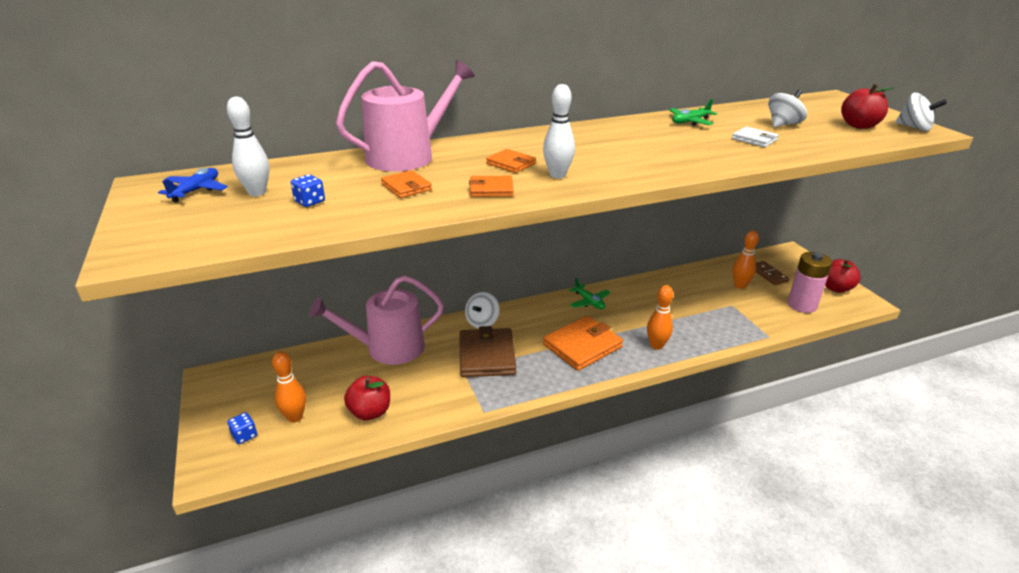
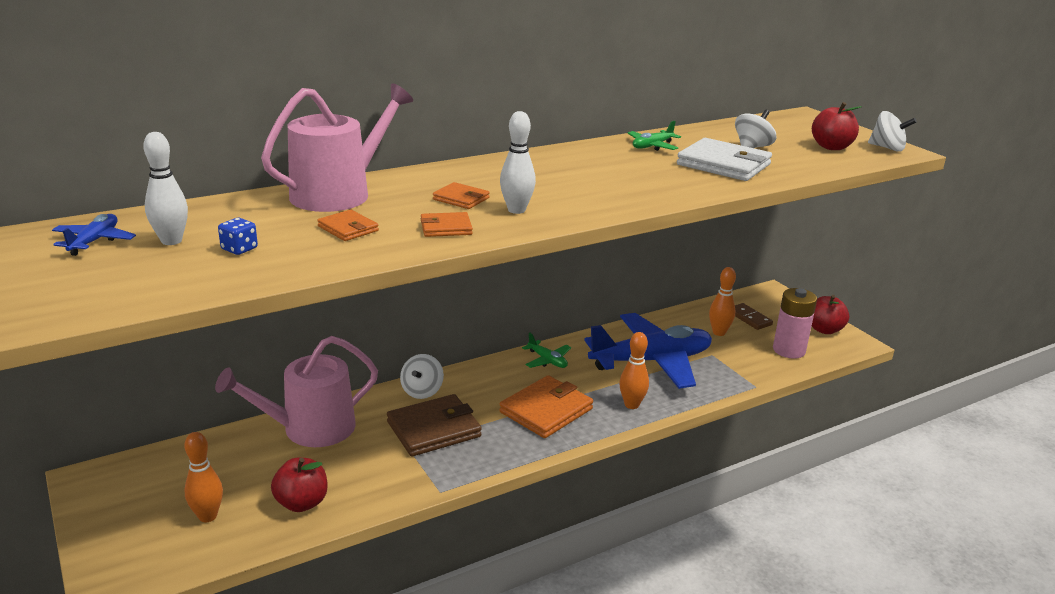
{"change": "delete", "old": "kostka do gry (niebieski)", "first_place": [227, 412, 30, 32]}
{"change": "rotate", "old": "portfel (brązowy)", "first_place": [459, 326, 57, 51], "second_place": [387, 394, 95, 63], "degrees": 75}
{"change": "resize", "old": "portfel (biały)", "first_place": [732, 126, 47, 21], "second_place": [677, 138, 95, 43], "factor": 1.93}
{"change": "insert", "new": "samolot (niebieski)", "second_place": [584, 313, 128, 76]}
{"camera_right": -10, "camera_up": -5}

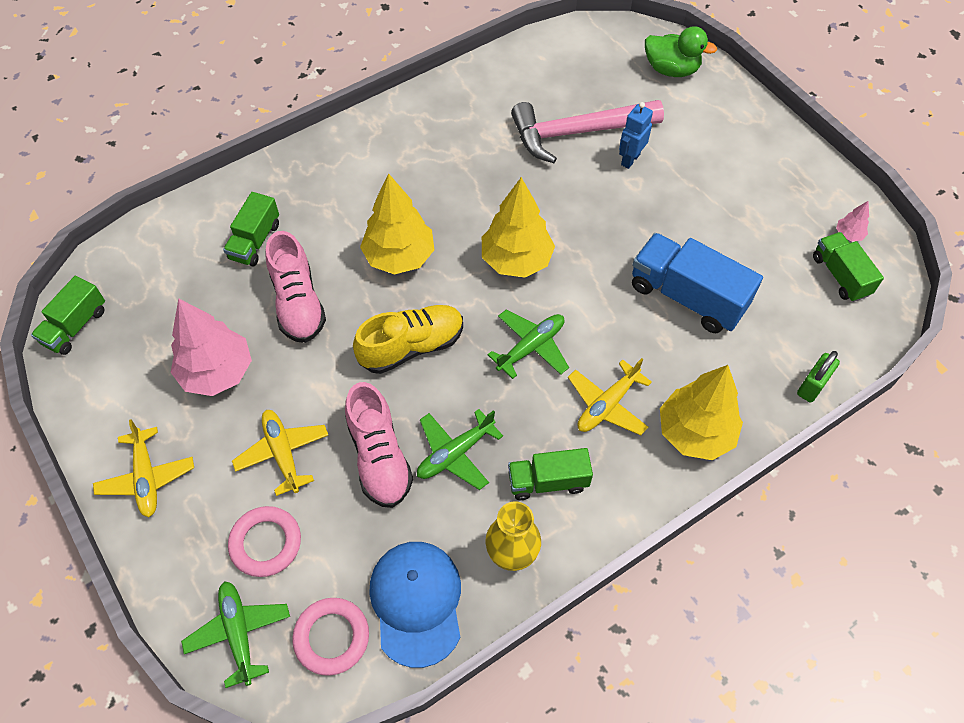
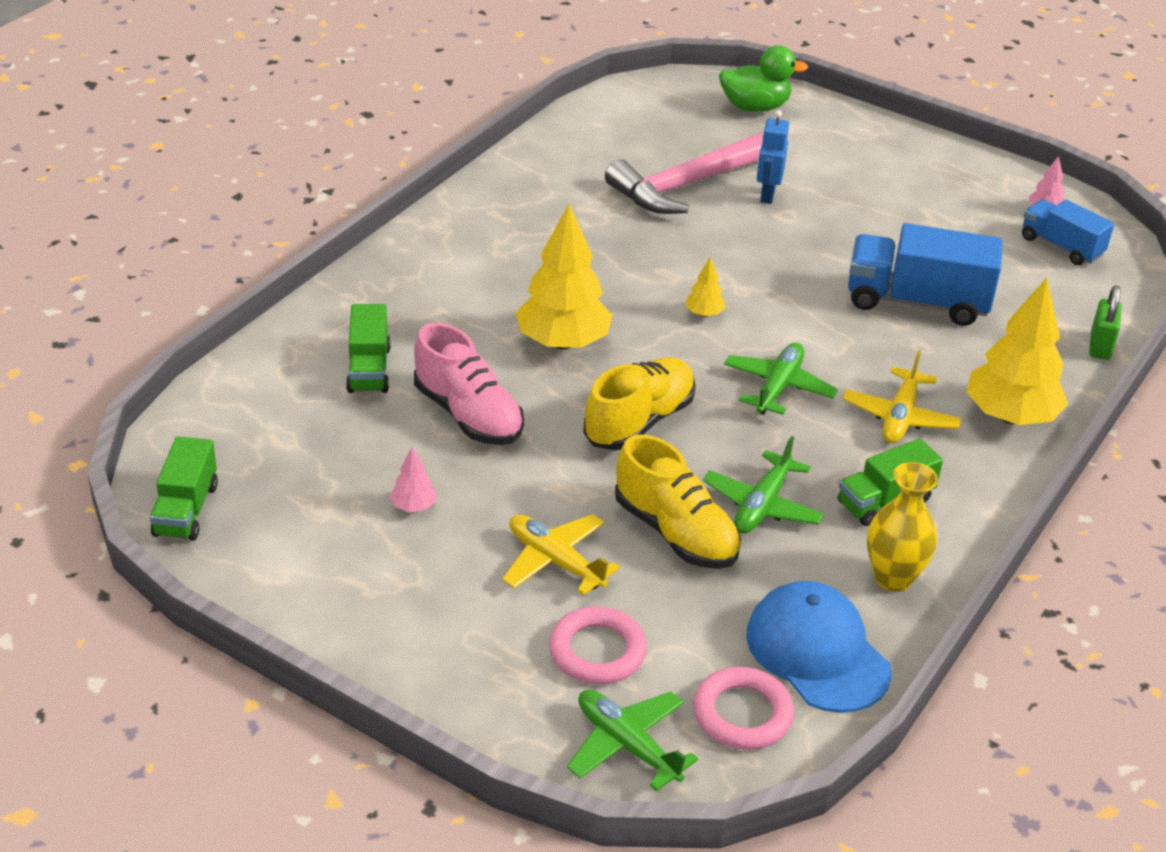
{"change": "delete", "old": "samolot (żółty)", "first_place": [93, 420, 101, 97]}
{"change": "resize", "old": "drzewko (różowy)", "first_place": [170, 298, 82, 98], "second_place": [390, 447, 46, 65], "factor": 0.43}
{"change": "recolor", "old": "but (różowy)", "new": "but (żółty)", "first_place": [345, 382, 68, 126], "second_place": [615, 434, 126, 135]}
{"change": "resize", "old": "drzewko (żółty)", "first_place": [482, 177, 73, 101], "second_place": [685, 257, 41, 60], "factor": 0.43}
{"change": "recolor", "old": "ciężarówka (zielony)", "new": "ciężarówka (niebieski)", "first_place": [813, 232, 71, 70], "second_place": [1022, 199, 92, 66]}
{"camera_right": -25, "camera_up": -20}

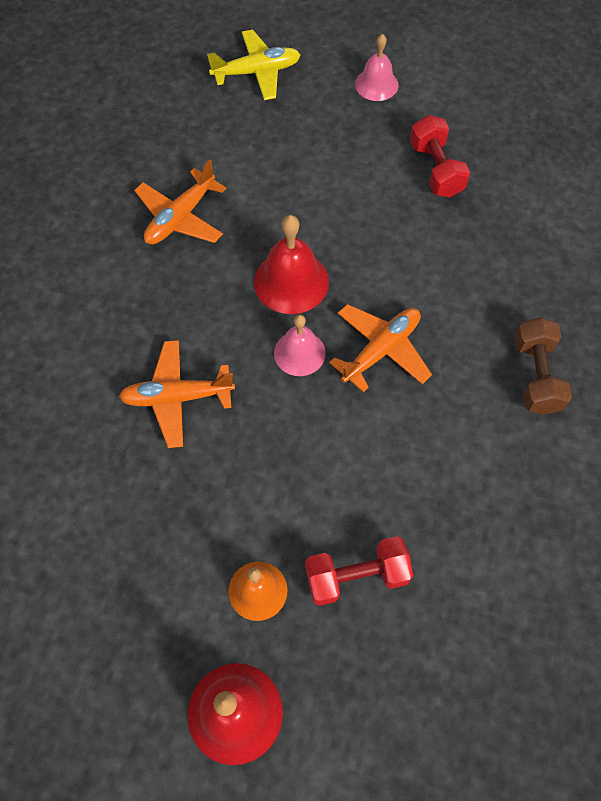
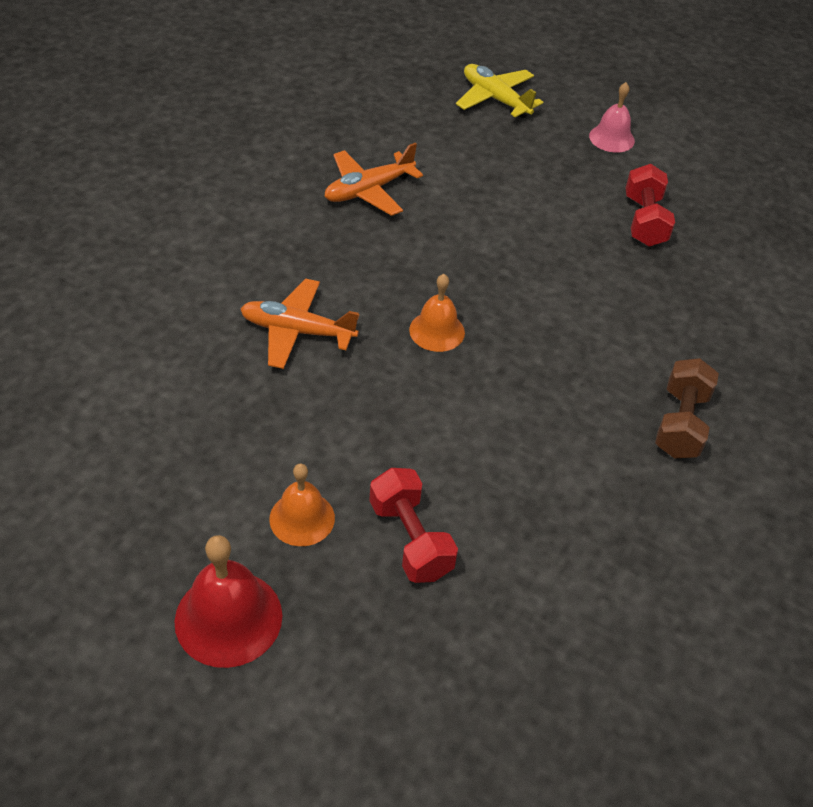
{"change": "rotate", "old": "samolot (żółty)", "first_place": [207, 30, 94, 70], "second_place": [456, 64, 87, 55], "degrees": -135}
{"change": "delete", "old": "dzwonek (czerwony)", "first_place": [254, 215, 75, 99]}
{"change": "recolor", "old": "dzwonek (różowy)", "new": "dzwonek (pomarańczowy)", "first_place": [274, 314, 52, 62], "second_place": [409, 274, 56, 78]}
{"change": "rotate", "old": "hantel (czerwony)", "first_place": [305, 536, 108, 70], "second_place": [369, 468, 89, 115], "degrees": 60}
{"change": "delete", "old": "samolot (pomarańczowy)", "first_place": [329, 304, 103, 88]}
{"camera_right": 15, "camera_up": -15}

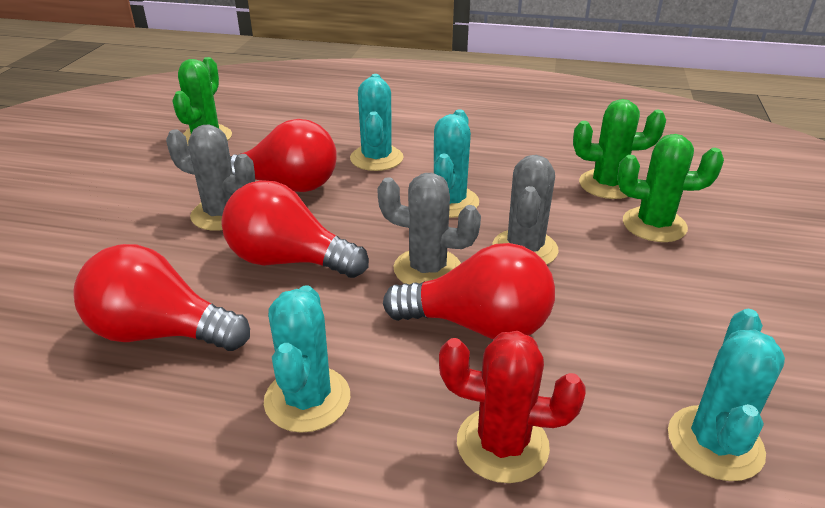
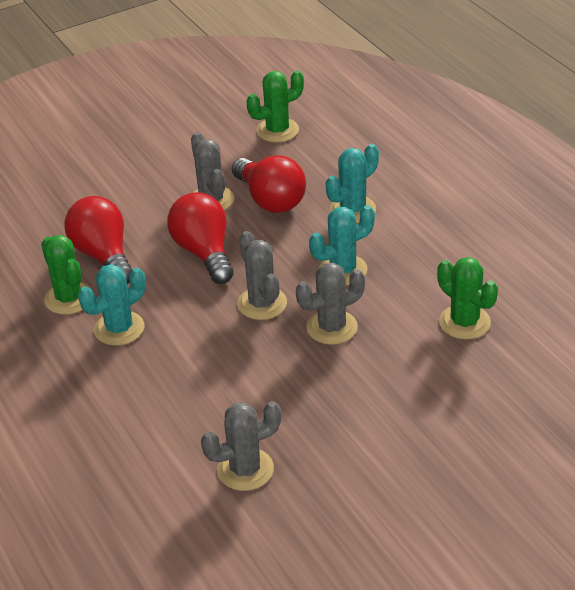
{"change": "delete", "old": "żarówka (czerwony)", "first_place": [383, 243, 172, 96]}
{"change": "delete", "old": "kaktus (czerwony)", "first_place": [439, 331, 147, 152]}
{"change": "move", "old": "kaktus (zielony)", "first_place": [617, 134, 107, 108], "second_place": [41, 235, 52, 80]}
{"change": "recolor", "old": "kaktus (turkusowy)", "new": "kaktus (szary)", "first_place": [668, 309, 117, 172], "second_place": [201, 401, 81, 90]}
{"camera_right": 50, "camera_up": 5}

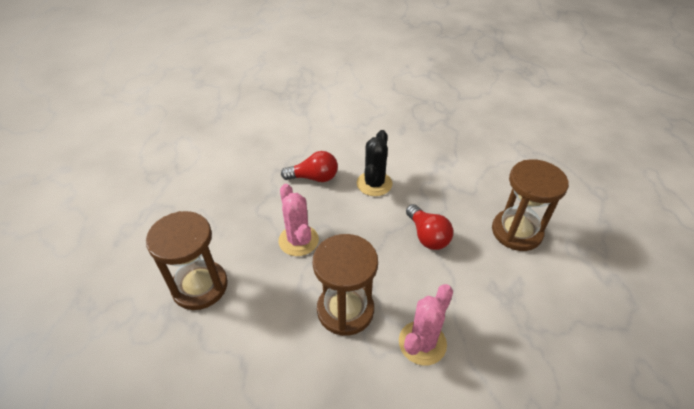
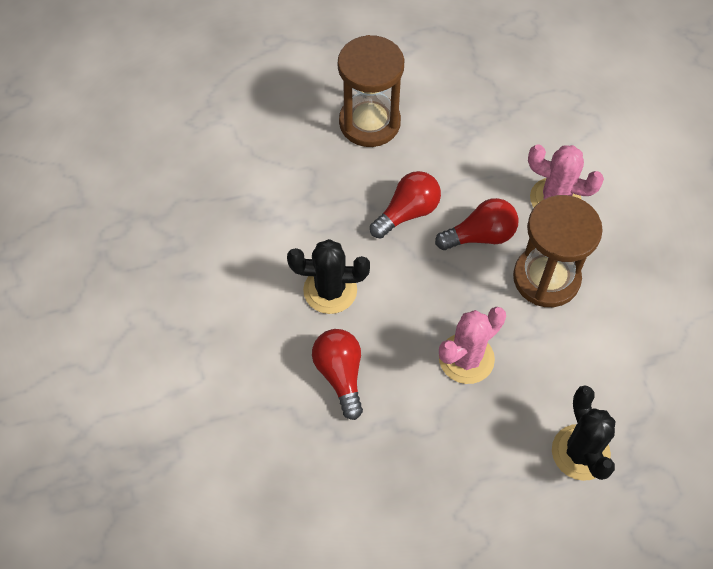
{"change": "replace", "old": "klepsydra (brązowy)", "new": "kaktus (czarny)", "first_place": [146, 211, 82, 99], "second_place": [552, 385, 63, 96]}
{"change": "insert", "new": "żarówka (czerwony)", "second_place": [435, 198, 84, 52]}
{"camera_right": -105, "camera_up": 15}

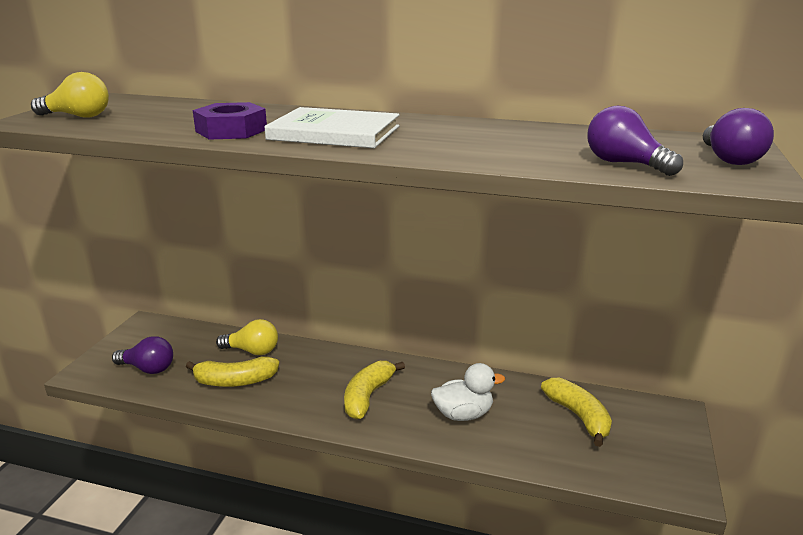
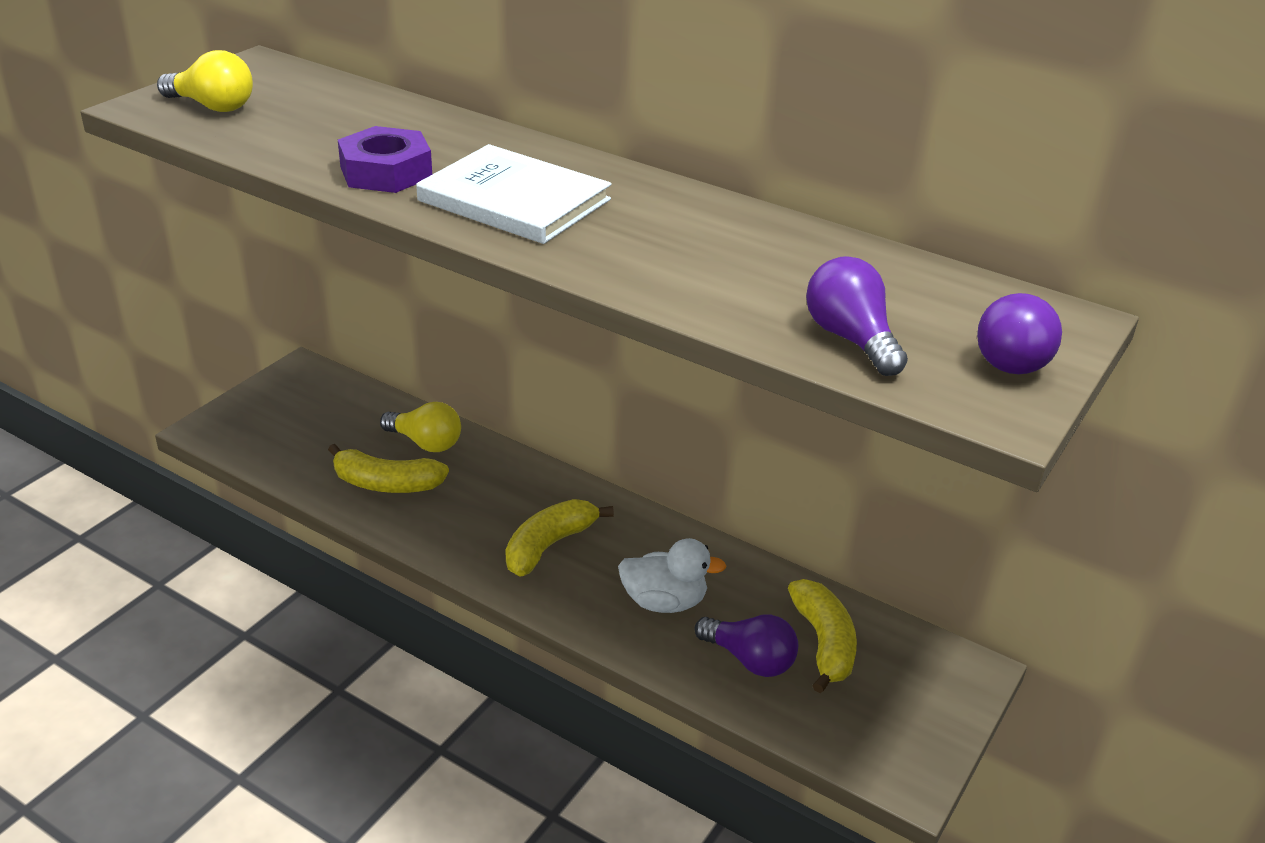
{"change": "move", "old": "żarówka (fioletowy)", "first_place": [112, 336, 61, 38], "second_place": [695, 614, 103, 63]}
{"camera_right": 15, "camera_up": 10}

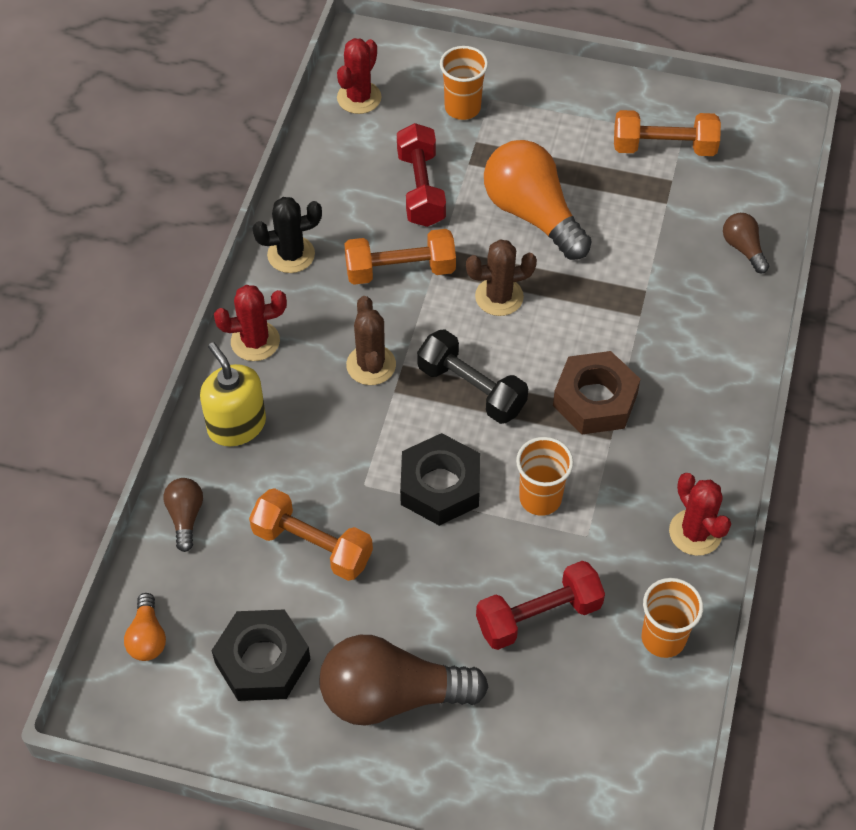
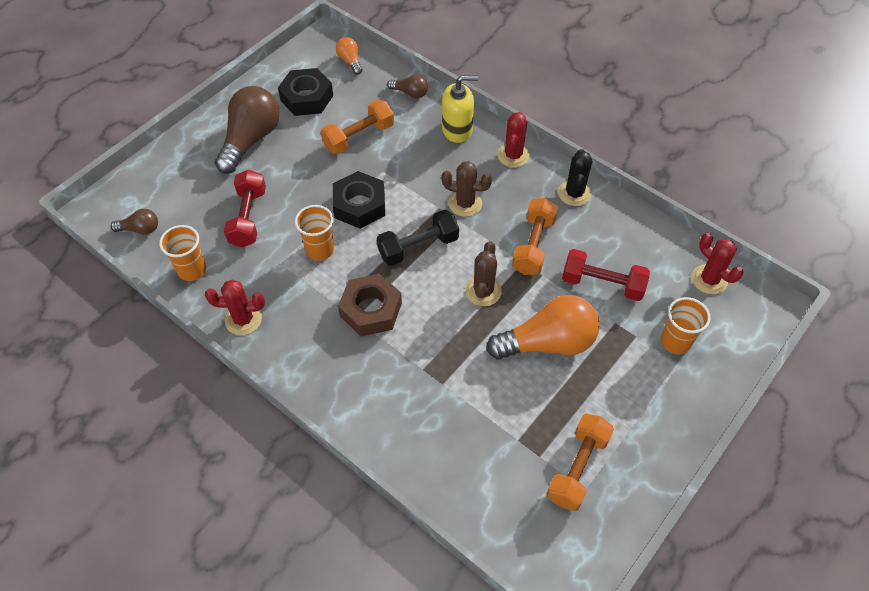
{"change": "rotate", "old": "żarówka (pomarańczowy)", "first_place": [124, 593, 42, 68], "second_place": [336, 37, 27, 38], "degrees": 45}
{"change": "move", "old": "żarówka (brązowy)", "first_place": [723, 213, 46, 60], "second_place": [110, 209, 48, 26]}
{"camera_right": 115, "camera_up": 0}

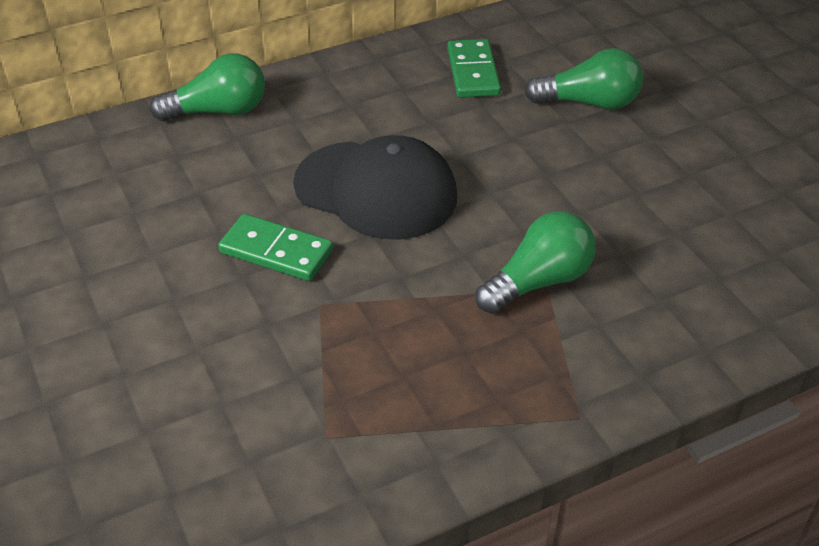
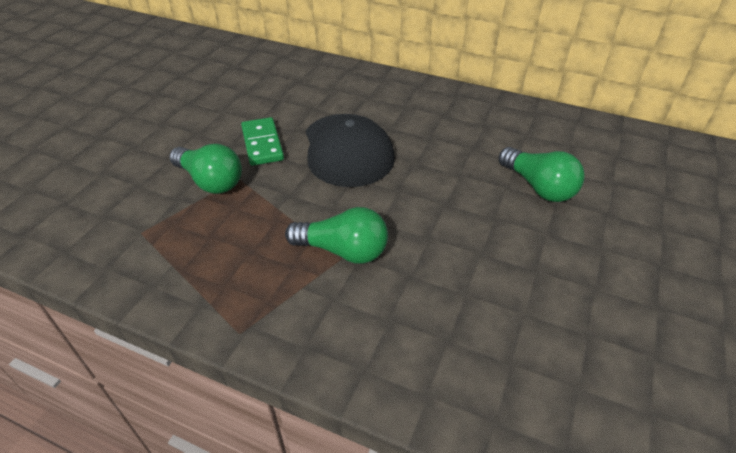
{"change": "move", "old": "żarówka (zielony)", "first_place": [150, 53, 115, 68], "second_place": [169, 144, 73, 50]}
{"change": "delete", "old": "kostka domina (zielony)", "first_place": [447, 39, 54, 59]}
{"camera_right": 50, "camera_up": 0}

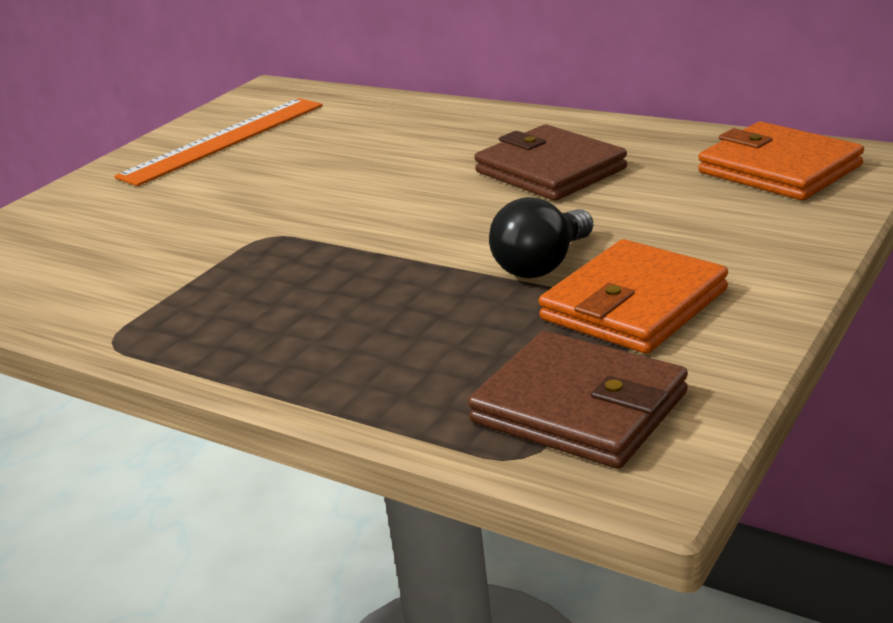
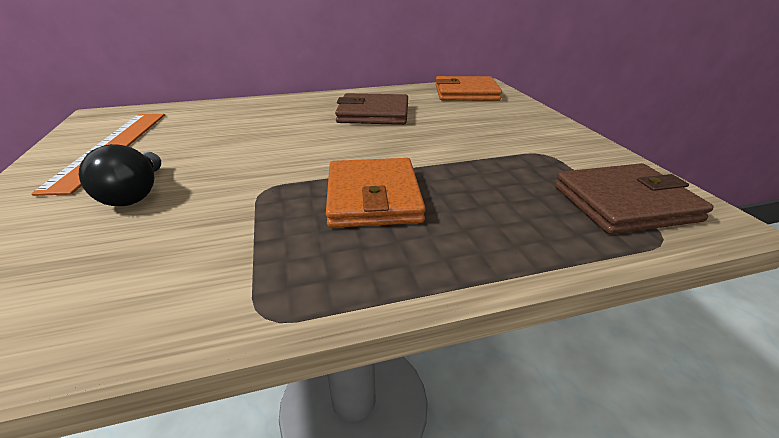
{"change": "move", "old": "żarówka (czarny)", "first_place": [489, 197, 104, 81], "second_place": [79, 144, 82, 62]}
{"change": "move", "old": "portfel (pomarańczowy)", "first_place": [539, 239, 189, 115], "second_place": [326, 158, 100, 70]}
{"camera_right": -50, "camera_up": 5}

